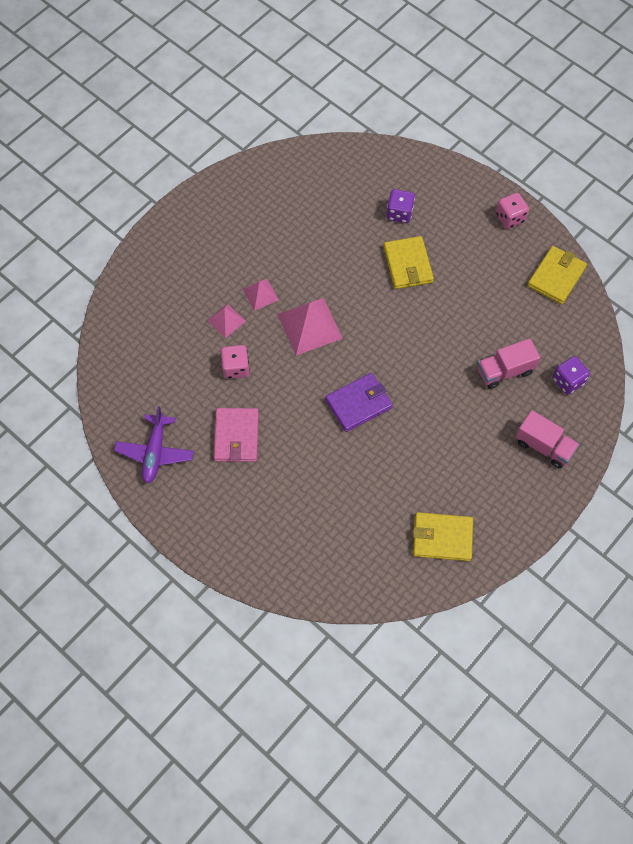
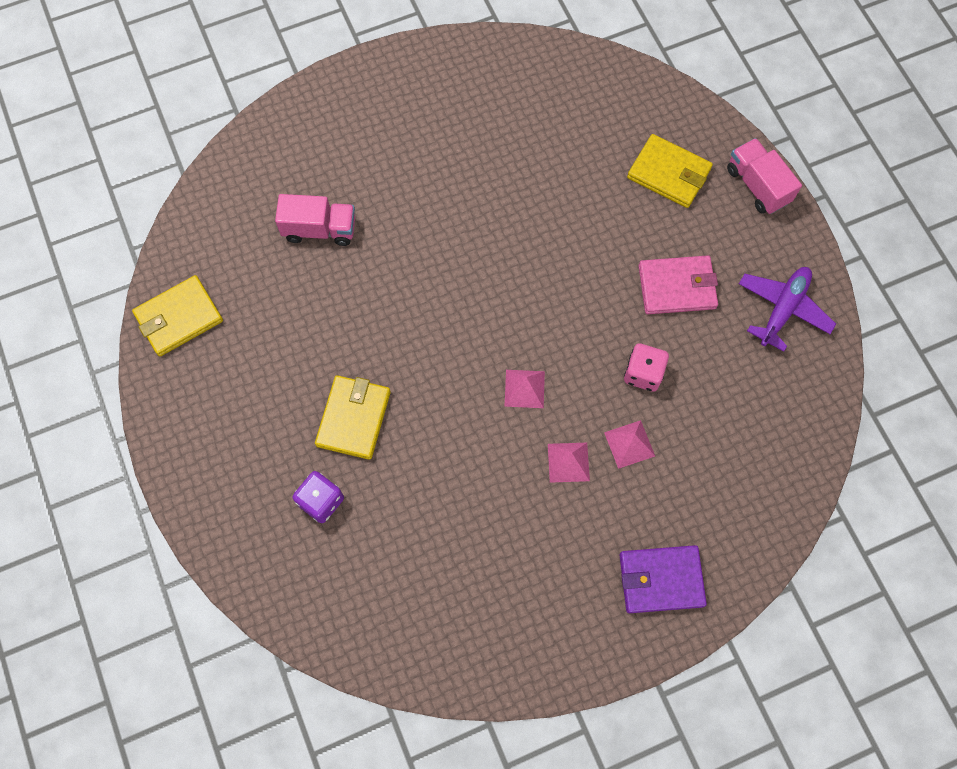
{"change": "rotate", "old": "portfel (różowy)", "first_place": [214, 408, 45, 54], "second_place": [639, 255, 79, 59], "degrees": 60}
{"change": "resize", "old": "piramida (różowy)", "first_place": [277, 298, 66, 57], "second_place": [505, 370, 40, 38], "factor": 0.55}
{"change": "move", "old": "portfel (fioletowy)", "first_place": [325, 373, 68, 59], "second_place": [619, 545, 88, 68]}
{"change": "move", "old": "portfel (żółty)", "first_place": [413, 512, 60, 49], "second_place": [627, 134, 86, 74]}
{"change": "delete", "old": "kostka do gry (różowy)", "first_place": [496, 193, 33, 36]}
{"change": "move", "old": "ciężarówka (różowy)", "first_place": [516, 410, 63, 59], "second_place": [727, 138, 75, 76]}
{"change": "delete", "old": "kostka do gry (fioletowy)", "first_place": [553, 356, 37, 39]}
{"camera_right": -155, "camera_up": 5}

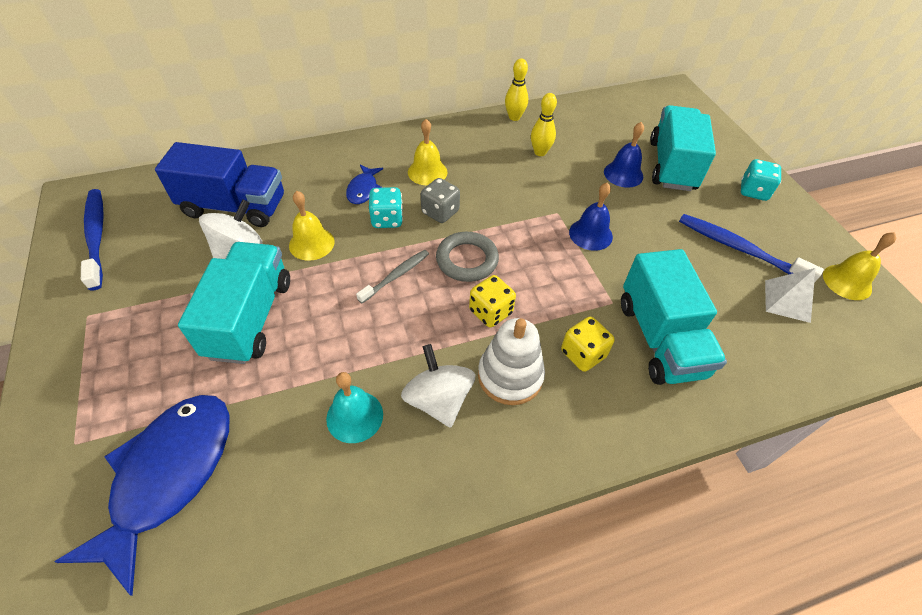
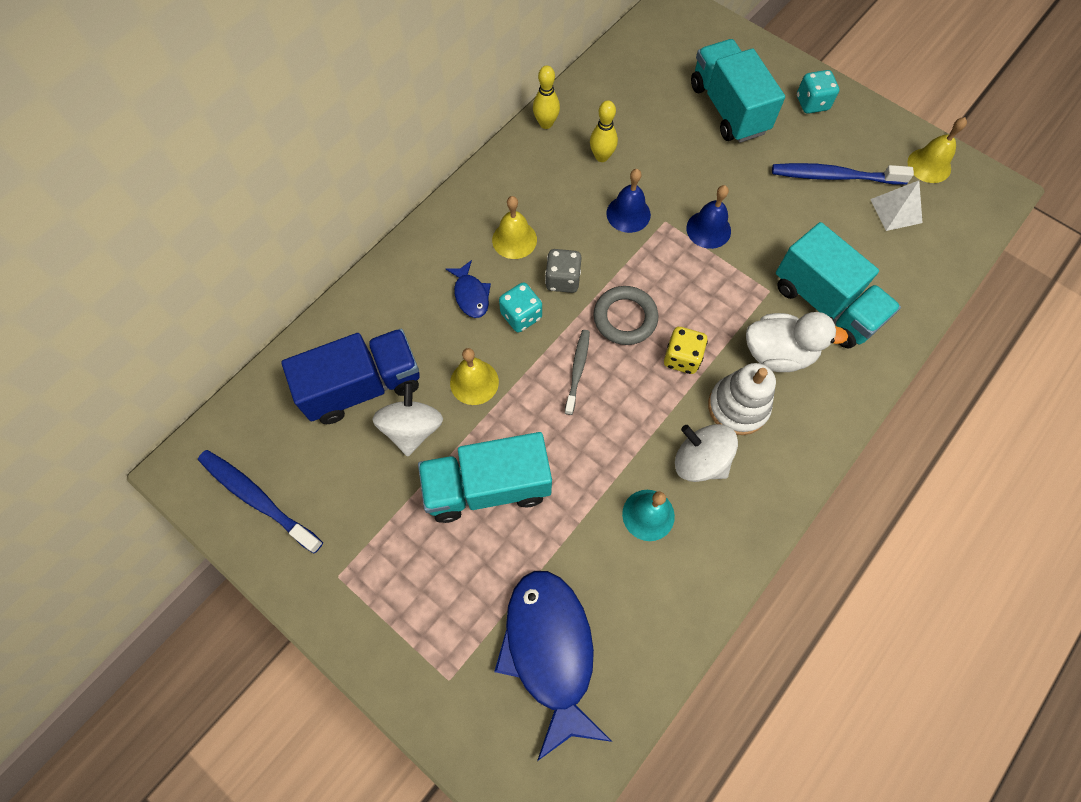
{"change": "rotate", "old": "ciężarówka (turkusowy)", "first_place": [178, 242, 112, 122], "second_place": [418, 432, 134, 91], "degrees": -75}
{"change": "replace", "old": "kostka do gry (żółty)", "new": "kaczka (biały)", "first_place": [561, 317, 54, 55], "second_place": [746, 312, 102, 60]}
{"change": "move", "old": "dzwonek (niebieski)", "first_place": [604, 122, 40, 66], "second_place": [606, 169, 45, 64]}
{"camera_right": -30, "camera_up": 15}

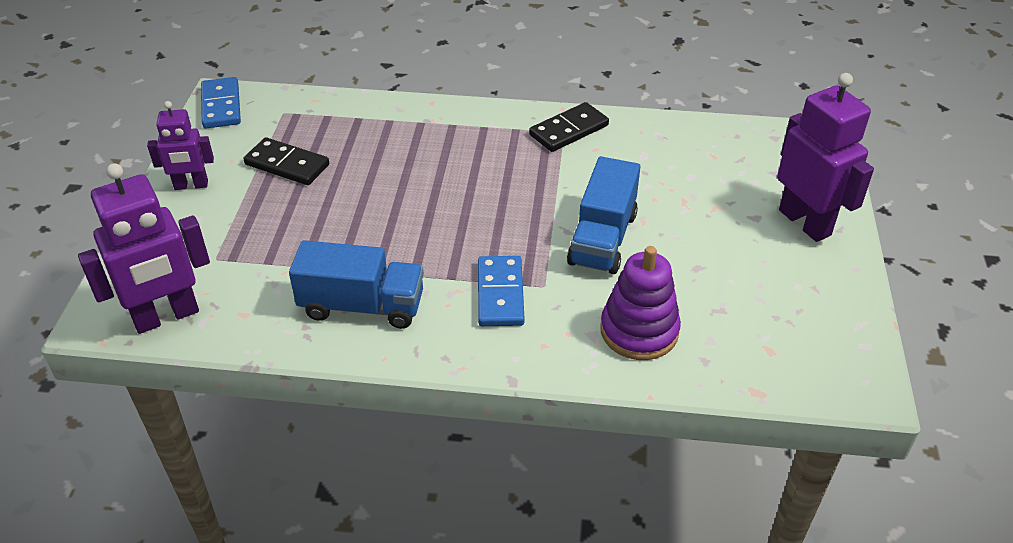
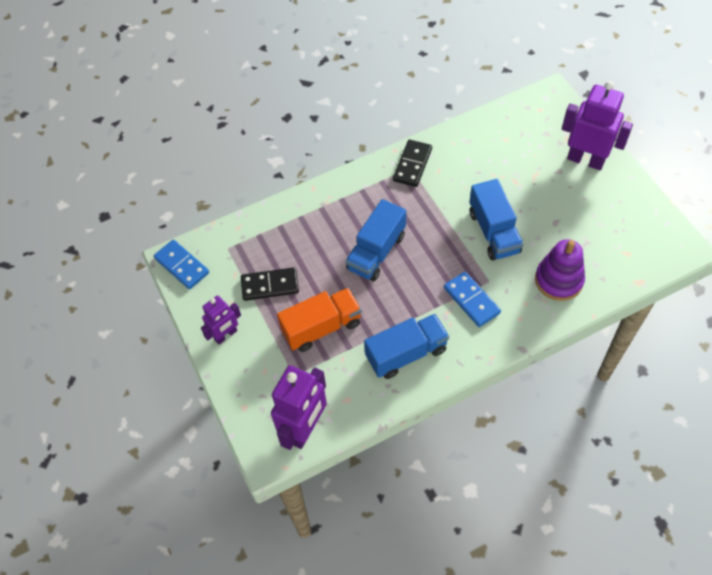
{"change": "insert", "new": "ciężarówka (pomarańczowy)", "second_place": [277, 288, 85, 64]}
{"change": "insert", "new": "ciężarówka (niebieski)", "second_place": [346, 199, 60, 82]}
{"camera_right": -30, "camera_up": 15}

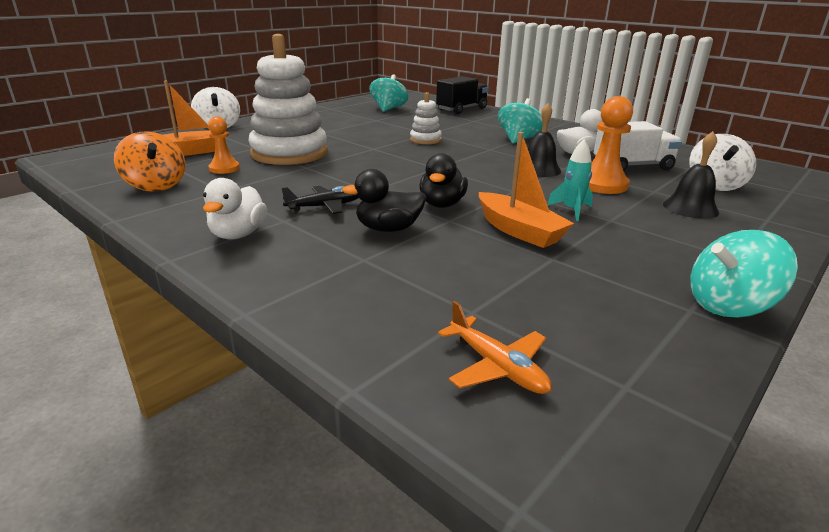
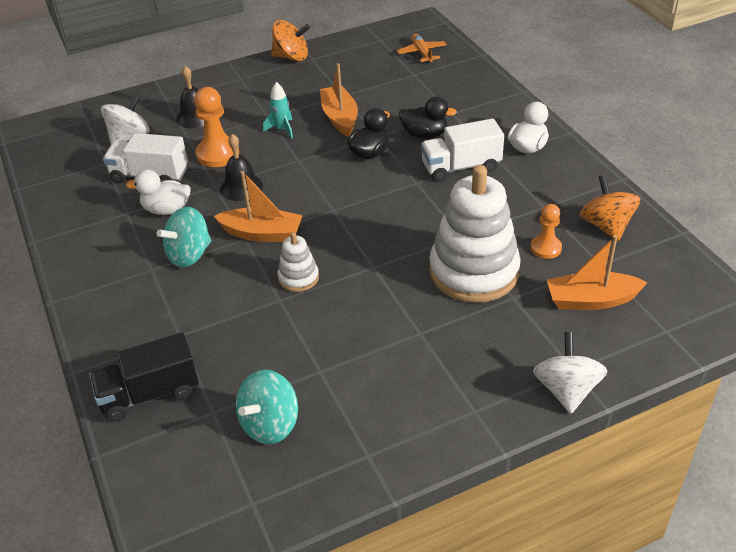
{"change": "replace", "old": "samolot (czarny)", "new": "ciężarówka (biały)", "first_place": [282, 186, 77, 28], "second_place": [421, 118, 83, 64]}
{"change": "recolor", "old": "bączek (turkusowy)", "new": "bączek (pomarańczowy)", "first_place": [690, 230, 108, 88], "second_place": [271, 20, 39, 41]}
{"change": "insert", "new": "łódka (pomarańczowy)", "second_place": [214, 171, 89, 71]}
{"camera_right": -155, "camera_up": 15}

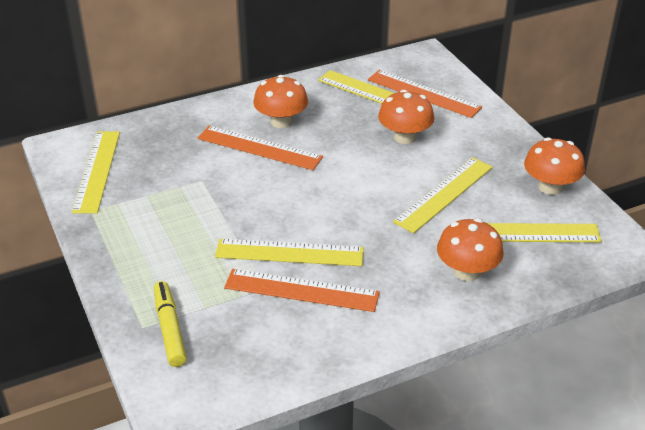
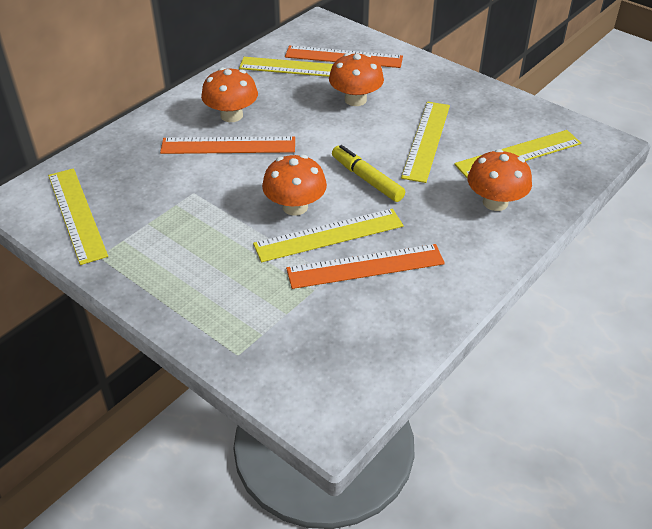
{"change": "move", "old": "flamaster (żółty)", "first_place": [154, 281, 33, 86], "second_place": [332, 145, 73, 57]}
{"change": "move", "old": "grzyb (pomarańczowy)", "first_place": [524, 137, 61, 58], "second_place": [262, 155, 65, 61]}
{"camera_right": -25, "camera_up": 5}

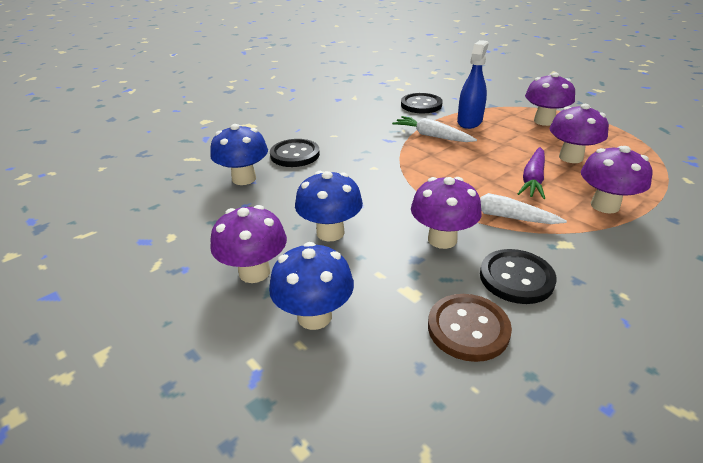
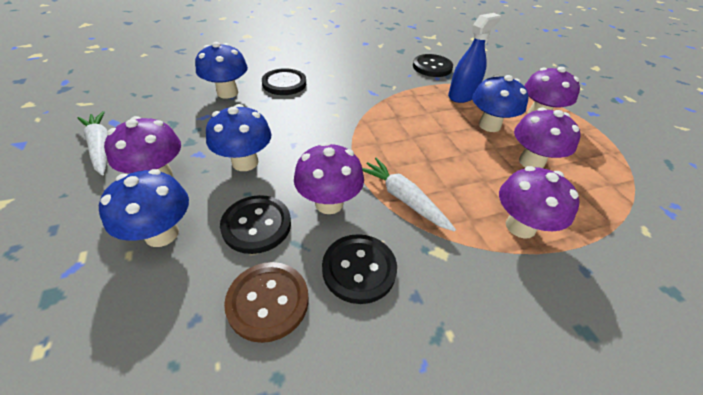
{"change": "move", "old": "marchewka (biały)", "first_place": [392, 116, 85, 26], "second_place": [77, 111, 31, 64]}
{"change": "delete", "old": "marchewka (fioletowy)", "first_place": [518, 147, 27, 52]}
{"change": "insert", "new": "guzik (czarny)", "second_place": [220, 195, 71, 59]}
{"change": "insert", "new": "grzyb (niebieski)", "second_place": [472, 74, 57, 58]}
{"camera_right": 20, "camera_up": 10}

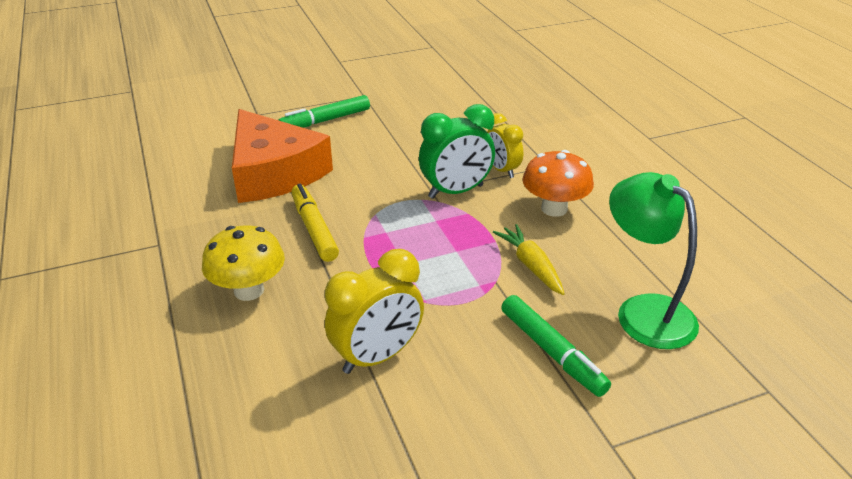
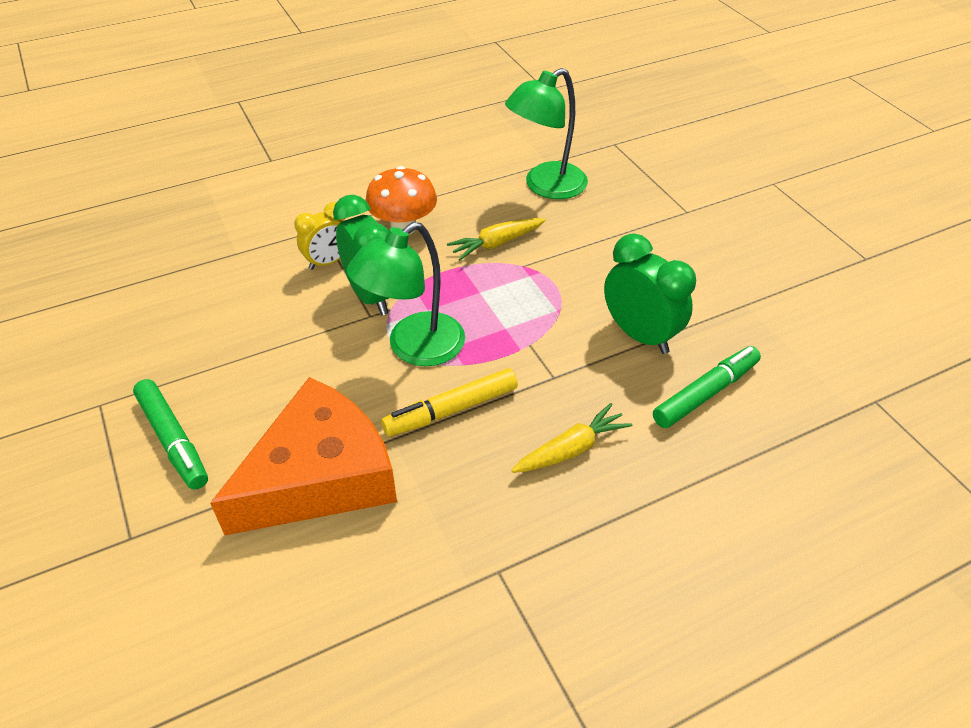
{"change": "replace", "old": "grzyb (żółty)", "new": "marchewka (żółty)", "first_place": [202, 226, 83, 75], "second_place": [511, 403, 121, 70]}
{"change": "recolor", "old": "budzik (żółty)", "new": "budzik (zielony)", "first_place": [325, 249, 99, 125], "second_place": [604, 234, 92, 120]}
{"change": "move", "old": "flamaster (zielony)", "first_place": [501, 295, 110, 102], "second_place": [653, 346, 108, 82]}
{"change": "insert", "new": "lampka (zielony)", "second_place": [346, 222, 119, 144]}
{"camera_right": -95, "camera_up": 10}

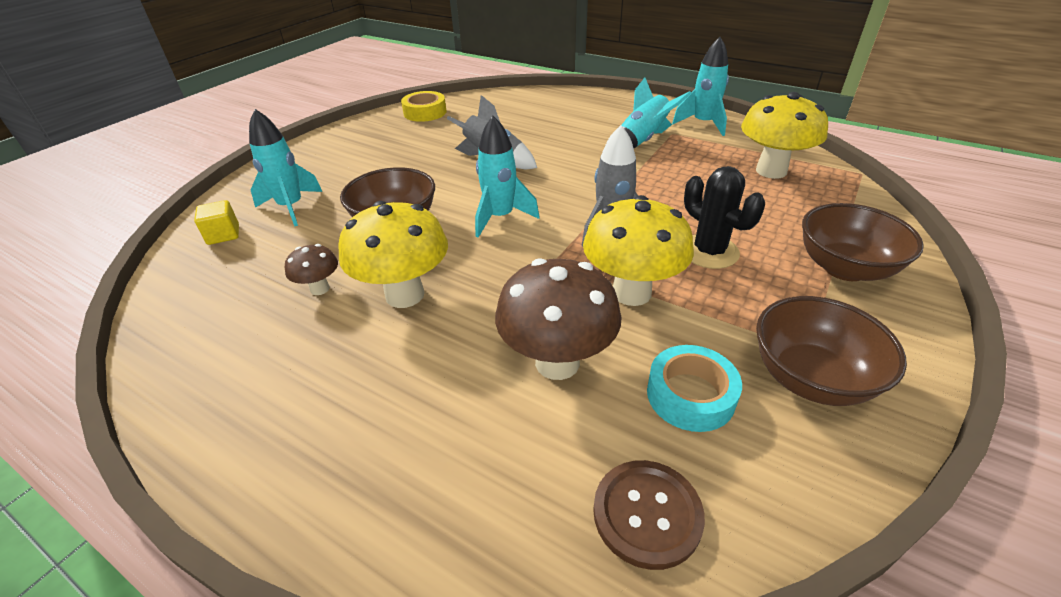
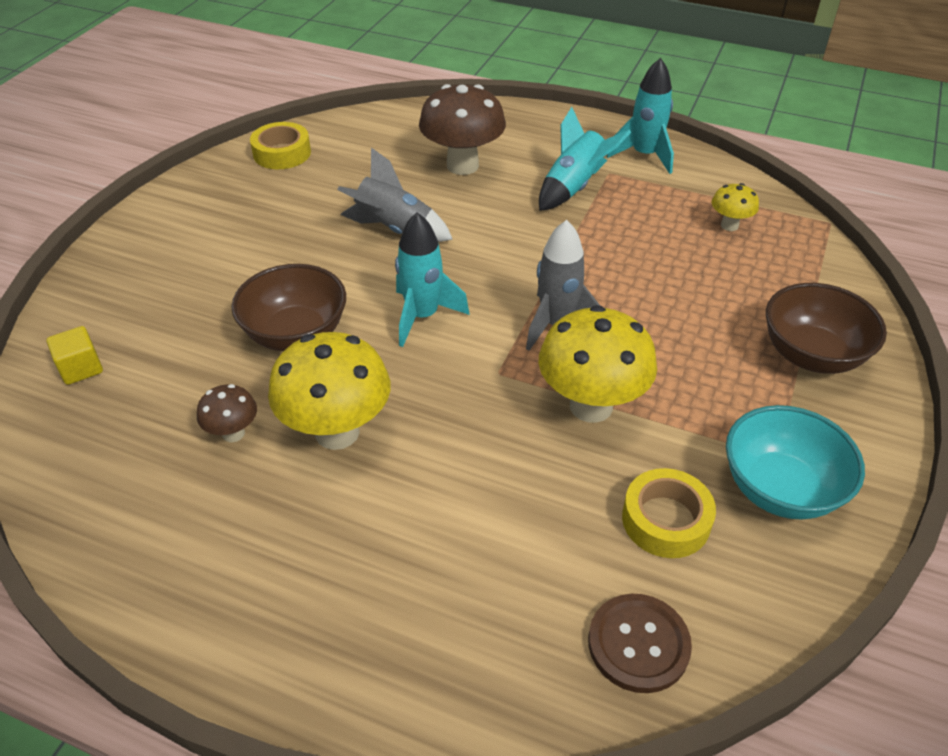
{"change": "delete", "old": "rakieta (turkusowy)", "first_place": [249, 109, 73, 118]}
{"change": "move", "old": "grzyb (brązowy)", "first_place": [495, 258, 127, 122], "second_place": [419, 84, 87, 91]}
{"change": "recolor", "old": "taśma klejąca (turkusowy)", "new": "taśma klejąca (żółty)", "first_place": [647, 345, 95, 87], "second_place": [622, 468, 94, 90]}
{"change": "delete", "old": "kaktus (czarny)", "first_place": [684, 166, 81, 103]}
{"change": "resize", "old": "grzyb (żółty)", "first_place": [741, 92, 87, 87], "second_place": [712, 183, 47, 48], "factor": 0.5}
{"change": "recolor", "old": "miska (brązowy)", "new": "miska (turkusowy)", "first_place": [756, 296, 151, 110], "second_place": [726, 405, 139, 115]}
{"camera_right": -10, "camera_up": 5}

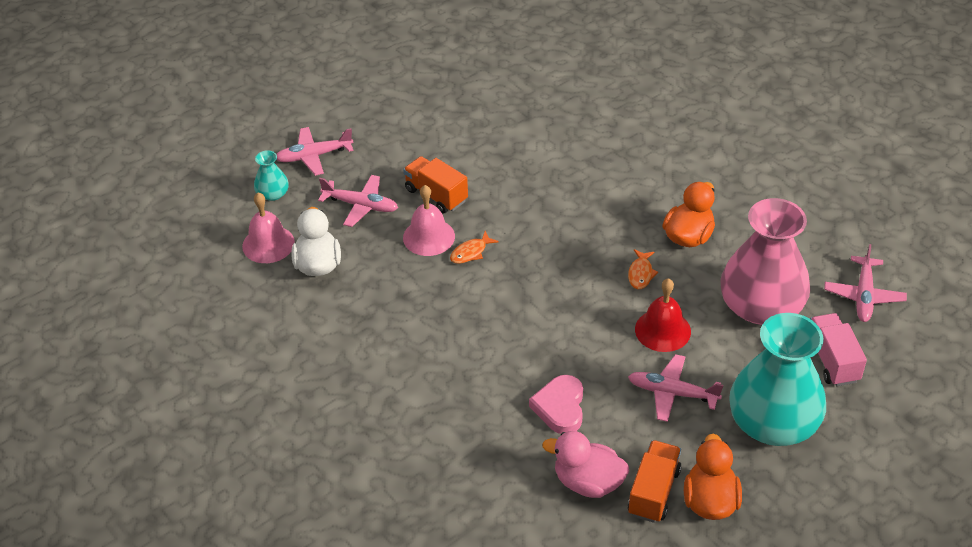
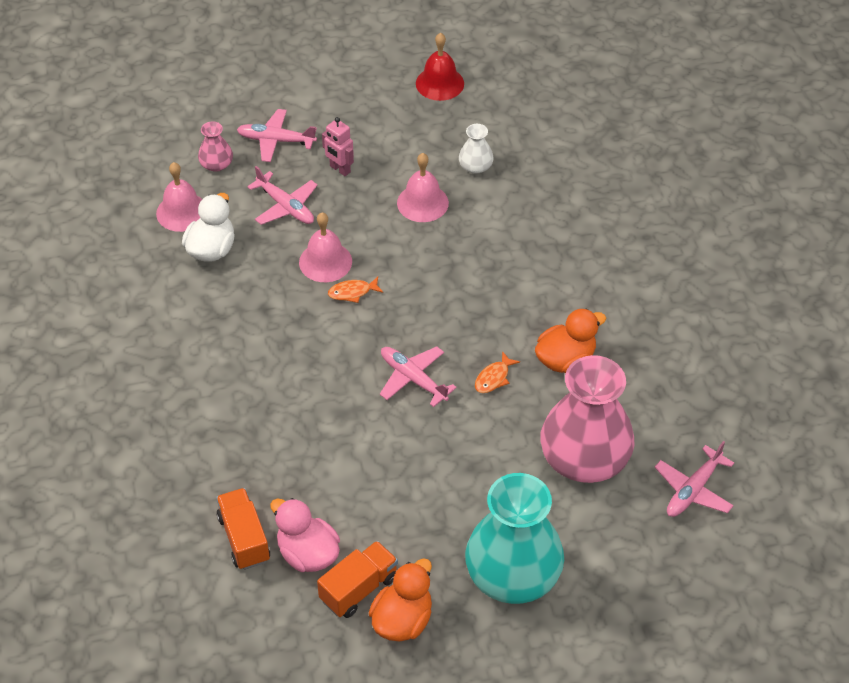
{"change": "recolor", "old": "wazon (turkusowy)", "new": "wazon (różowy)", "first_place": [254, 150, 35, 51], "second_place": [198, 121, 35, 51]}
{"change": "move", "old": "ciężarówka (pomarańczowy)", "first_place": [403, 156, 65, 57], "second_place": [216, 488, 54, 82]}
{"change": "delete", "old": "serce (różowy)", "first_place": [529, 375, 54, 59]}
{"change": "move", "old": "samolot (różowy)", "first_place": [628, 354, 95, 68], "second_place": [380, 346, 77, 61]}
{"change": "move", "old": "dzwonek (czerwony)", "first_place": [635, 278, 56, 74], "second_place": [416, 33, 48, 68]}
{"change": "delete", "old": "ciężarówka (różowy)", "first_place": [810, 313, 57, 73]}
{"change": "insert", "new": "robot (różowy)", "second_place": [322, 117, 32, 59]}
{"change": "insert", "new": "dzwonek (różowy)", "second_place": [397, 153, 52, 69]}
{"change": "insert", "new": "wazon (biały)", "second_place": [459, 124, 35, 50]}
{"camera_right": 25, "camera_up": 5}

